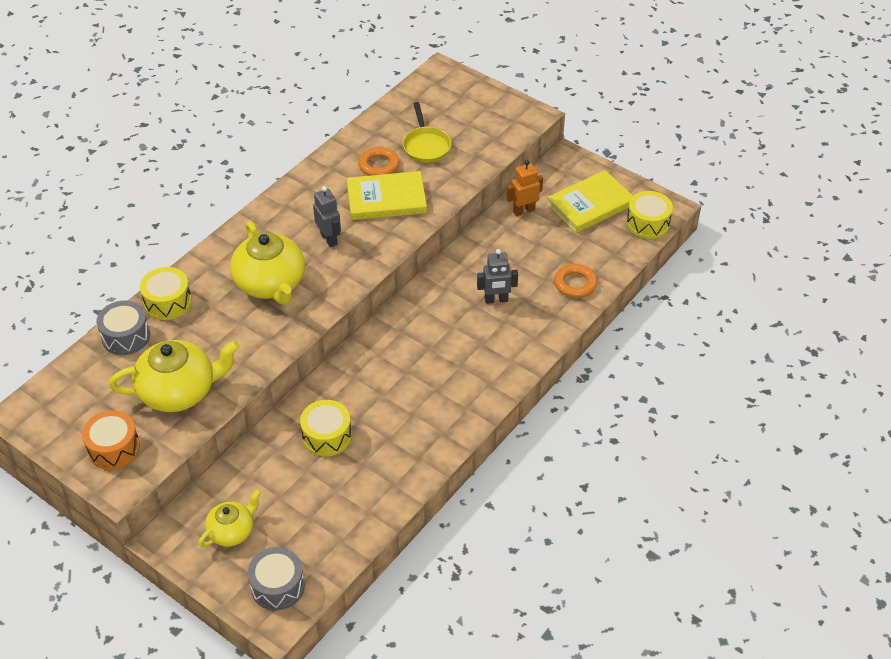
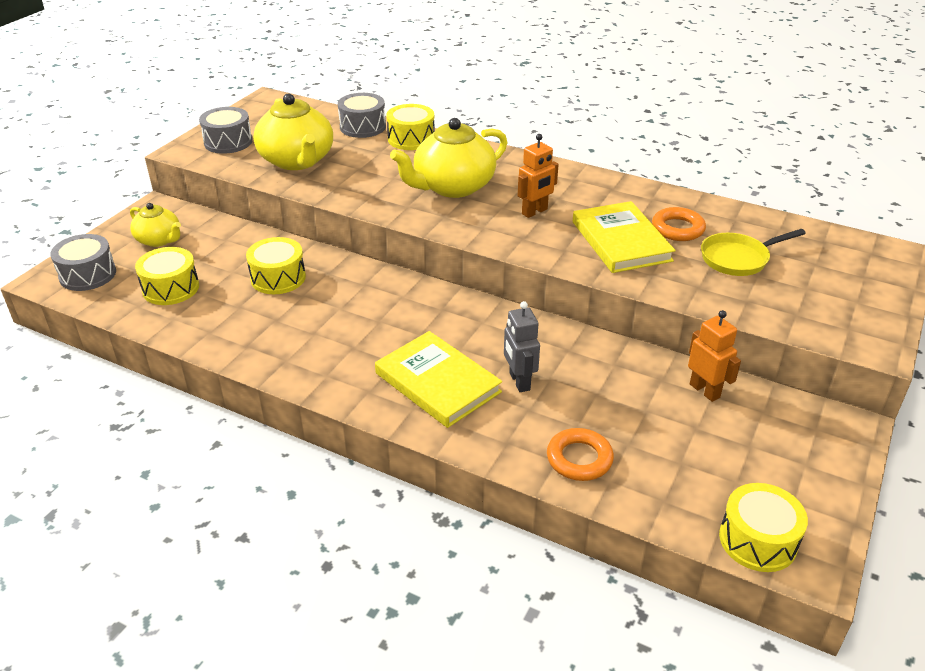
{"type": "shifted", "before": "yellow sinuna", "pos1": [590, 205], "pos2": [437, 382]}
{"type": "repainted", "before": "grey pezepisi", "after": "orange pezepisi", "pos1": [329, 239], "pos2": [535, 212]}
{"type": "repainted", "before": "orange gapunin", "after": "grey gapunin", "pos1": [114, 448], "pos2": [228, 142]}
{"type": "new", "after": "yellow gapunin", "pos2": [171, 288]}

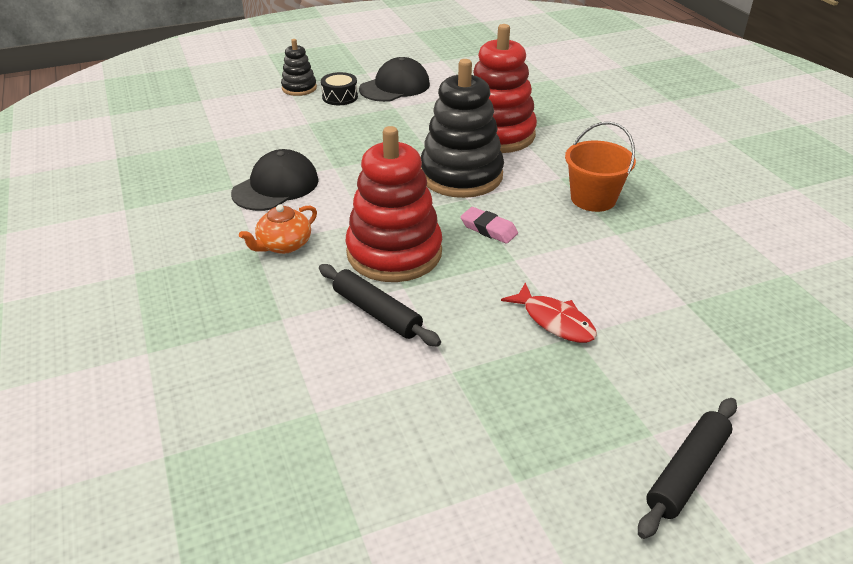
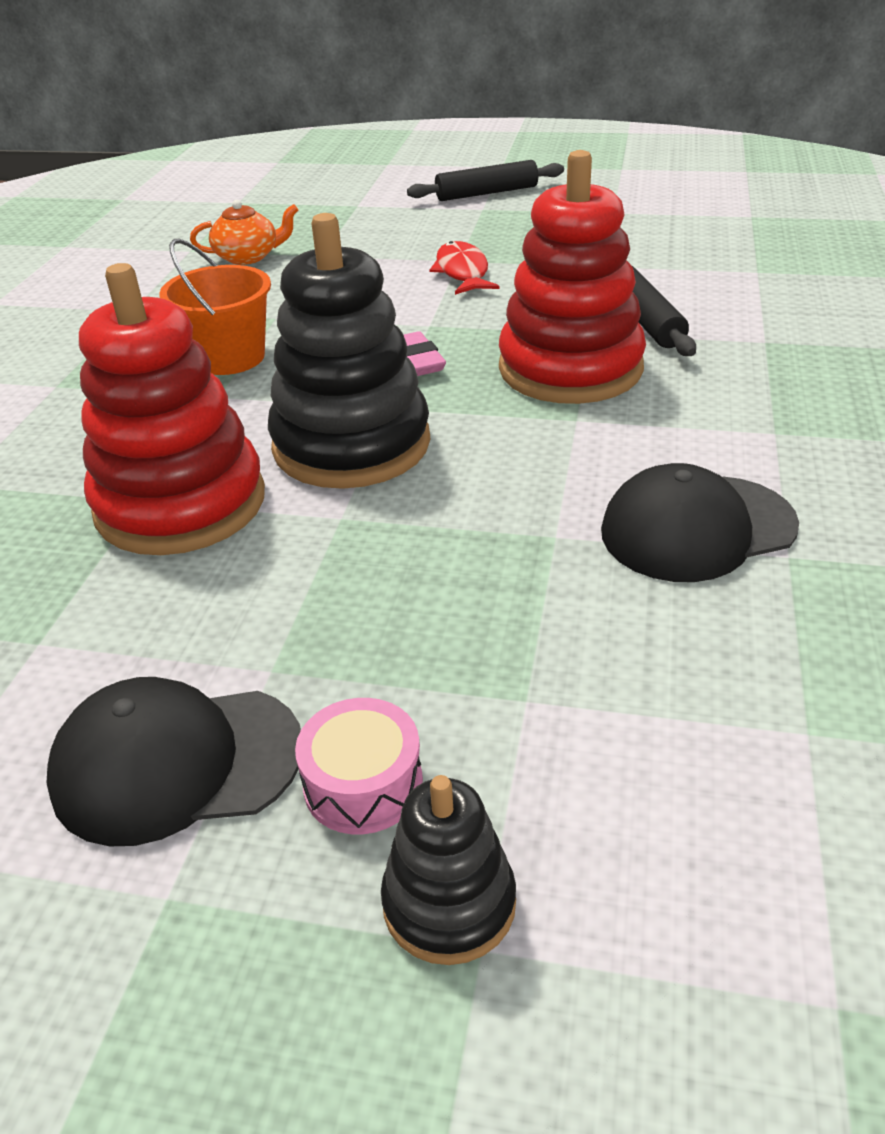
{"type": "repainted", "before": "black gapunin", "after": "pink gapunin", "pos1": [340, 97], "pos2": [363, 784]}
{"type": "shifted", "before": "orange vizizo", "pos1": [283, 245], "pos2": [248, 257]}

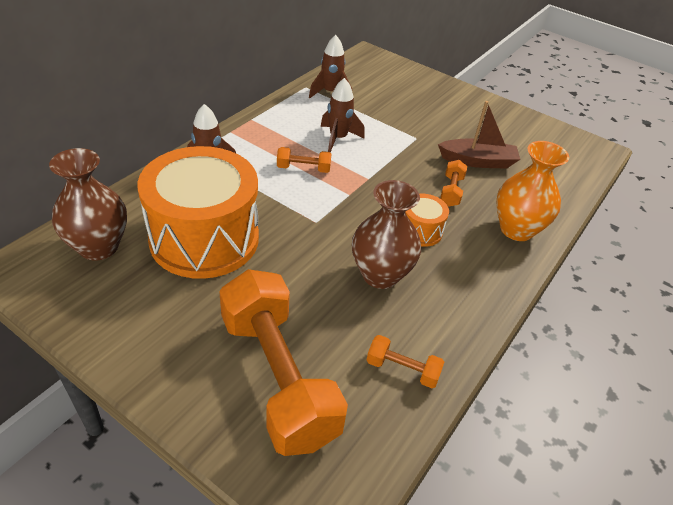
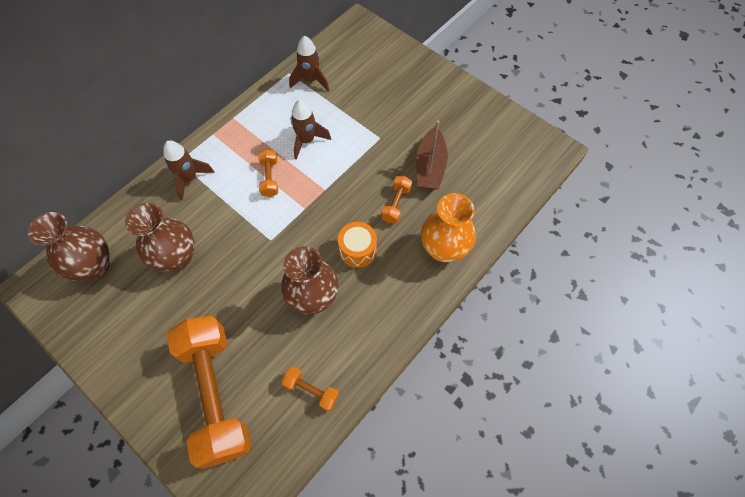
{"type": "rotated", "before": "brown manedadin", "pos1": [477, 161], "pos2": [430, 167], "turn": 90}
{"type": "swapped", "before": "orange gapunin", "after": "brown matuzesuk", "pos1": [204, 238], "pos2": [177, 258]}
{"type": "rotated", "before": "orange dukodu", "pos1": [303, 168], "pos2": [270, 178], "turn": 75}

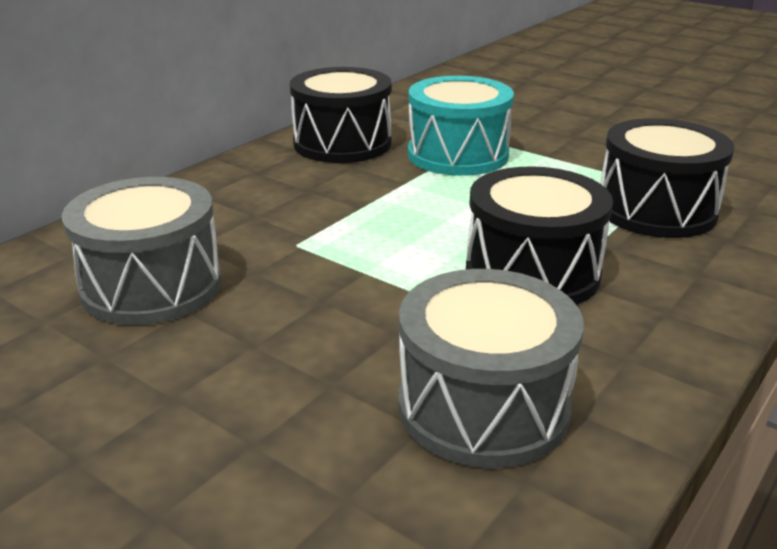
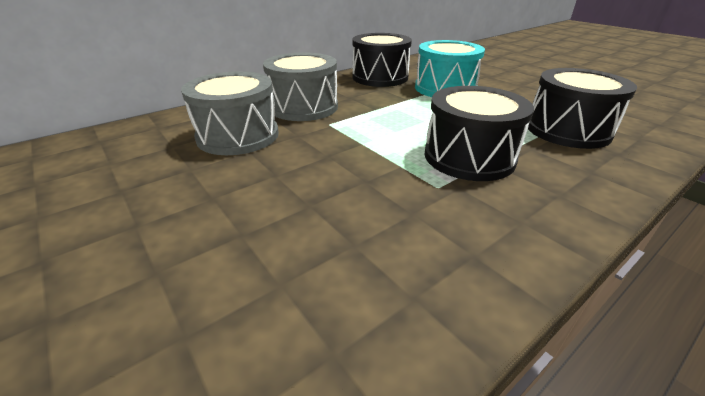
{"type": "shifted", "before": "grey gapunin", "pos1": [483, 407], "pos2": [304, 107]}

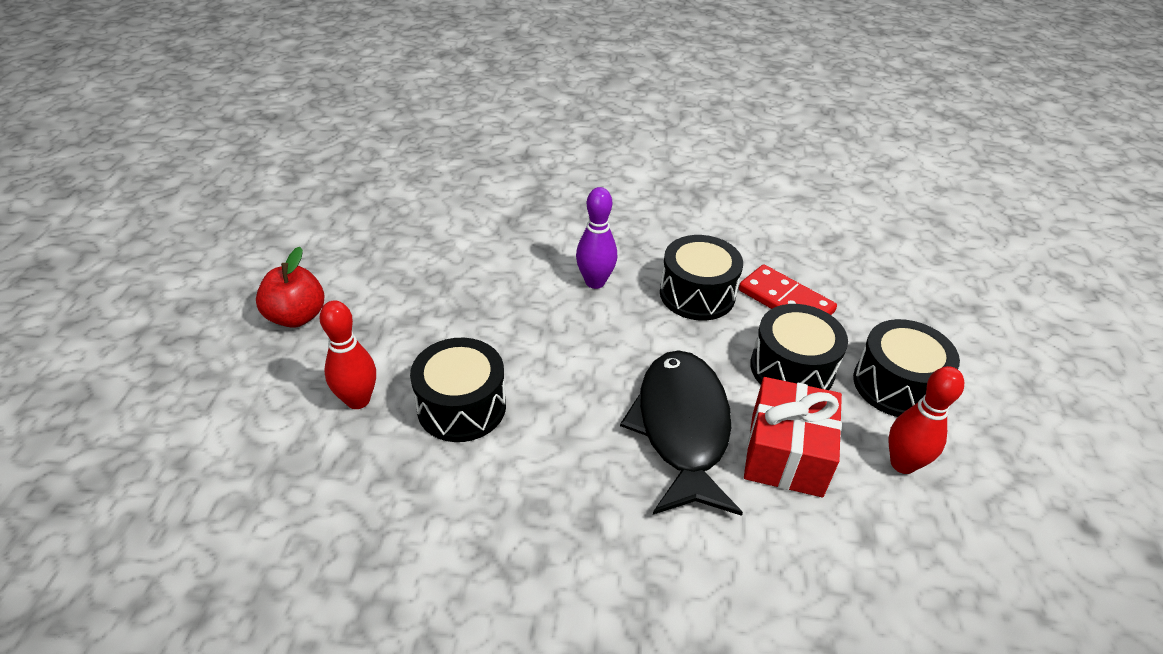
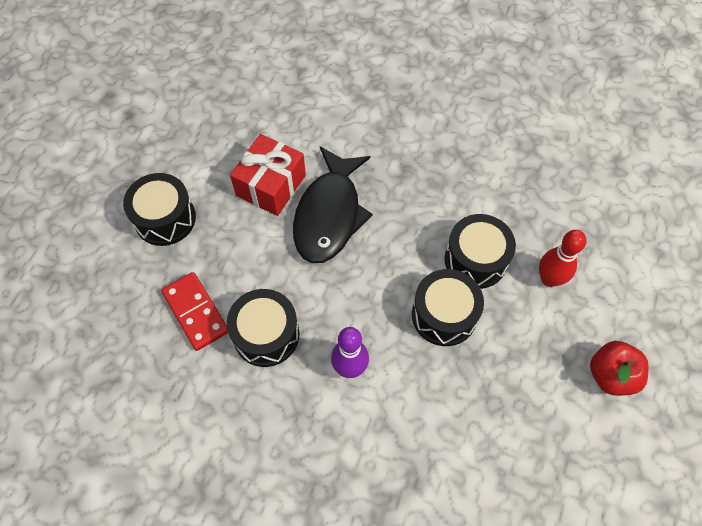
{"type": "shifted", "before": "black gapunin", "pos1": [792, 368], "pos2": [444, 315]}
{"type": "gone", "before": "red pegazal", "pos1": [902, 464]}

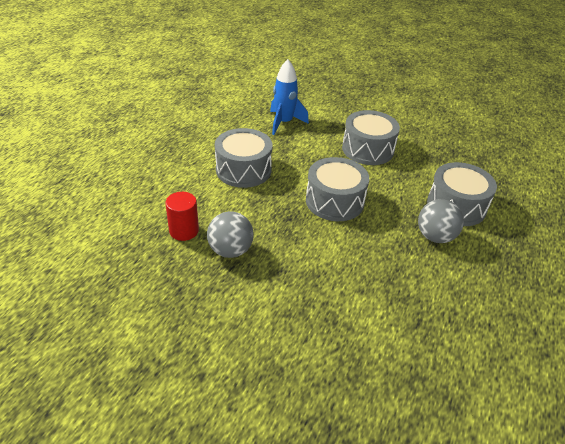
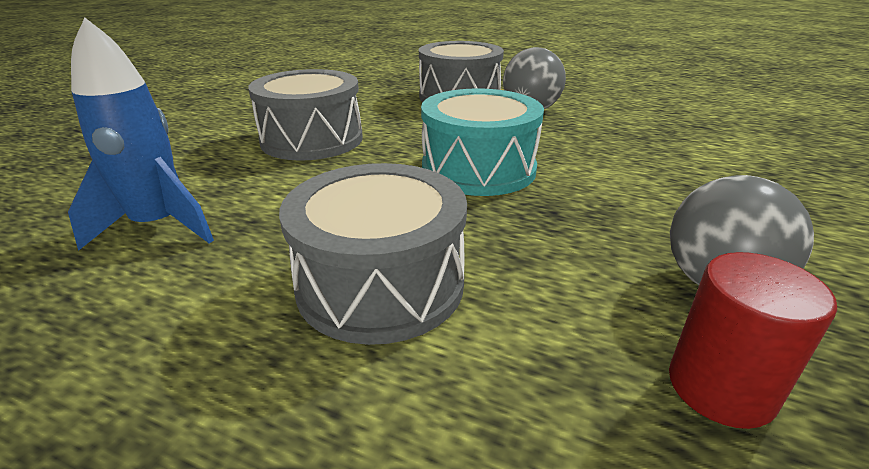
{"type": "repainted", "before": "grey gapunin", "after": "turquoise gapunin", "pos1": [334, 201], "pos2": [478, 169]}

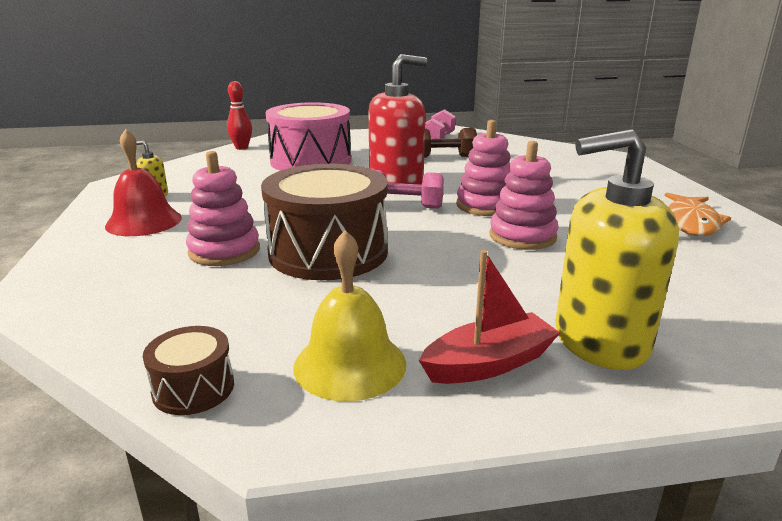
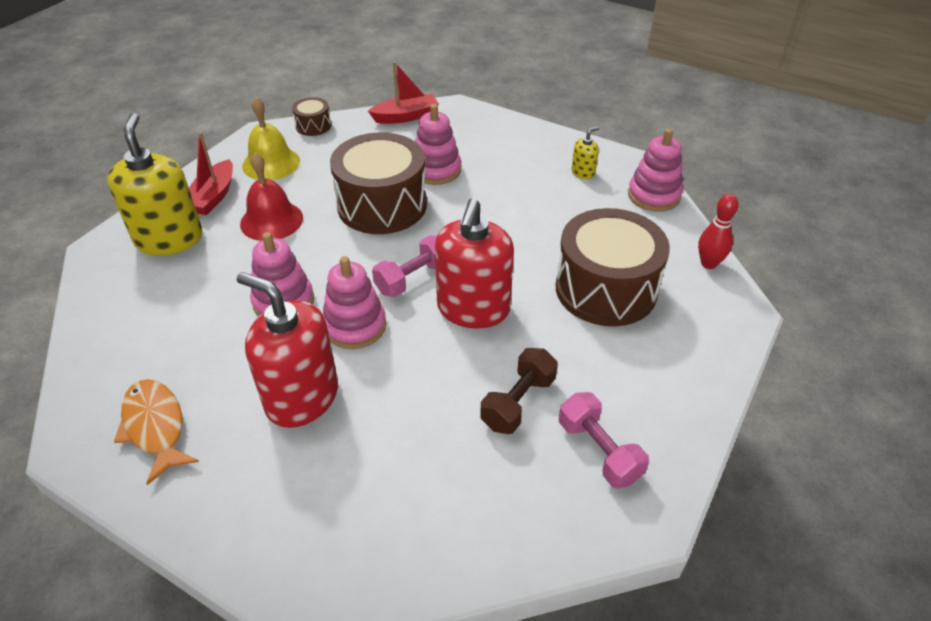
{"type": "repainted", "before": "pink gapunin", "after": "brown gapunin", "pos1": [311, 161], "pos2": [605, 289]}
{"type": "shifted", "before": "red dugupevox", "pos1": [144, 221], "pos2": [271, 220]}
{"type": "rotated", "before": "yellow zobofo", "pos1": [600, 340], "pos2": [169, 239], "turn": -45}
{"type": "new", "after": "red manedadin", "pos2": [406, 116]}
{"type": "new", "after": "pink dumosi", "pos2": [653, 195]}
{"type": "new", "after": "red zobofo", "pos2": [302, 397]}

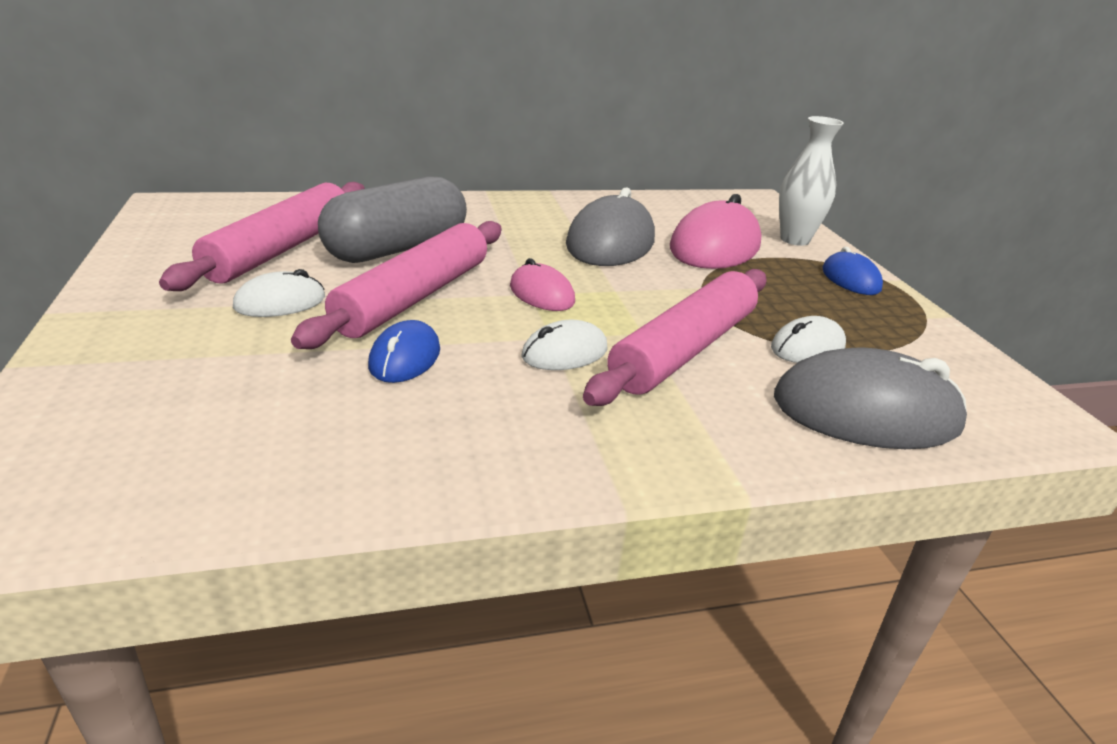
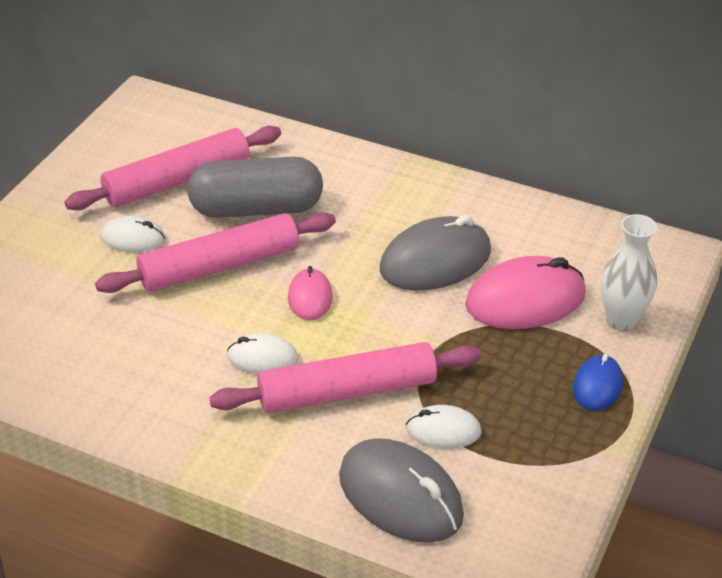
{"type": "gone", "before": "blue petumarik", "pos1": [405, 358]}

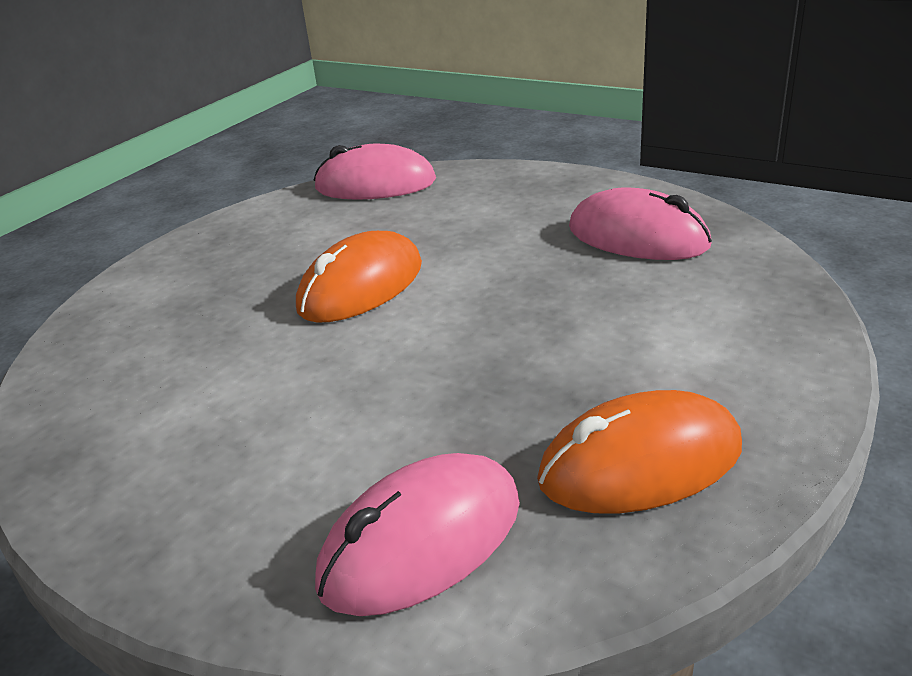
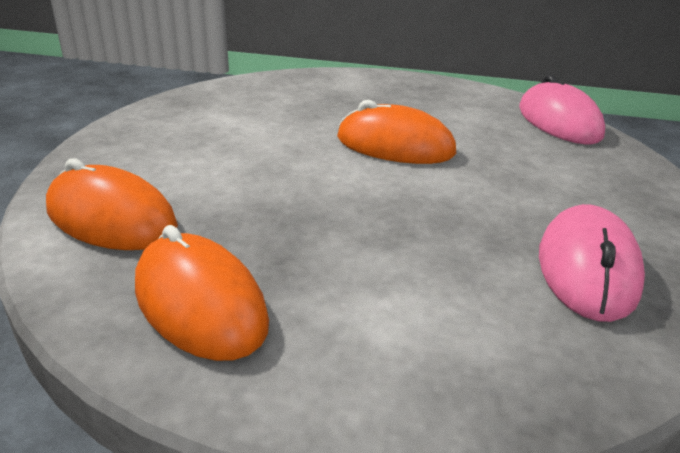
{"type": "repainted", "before": "pink petumarik", "after": "orange petumarik", "pos1": [422, 542], "pos2": [111, 218]}

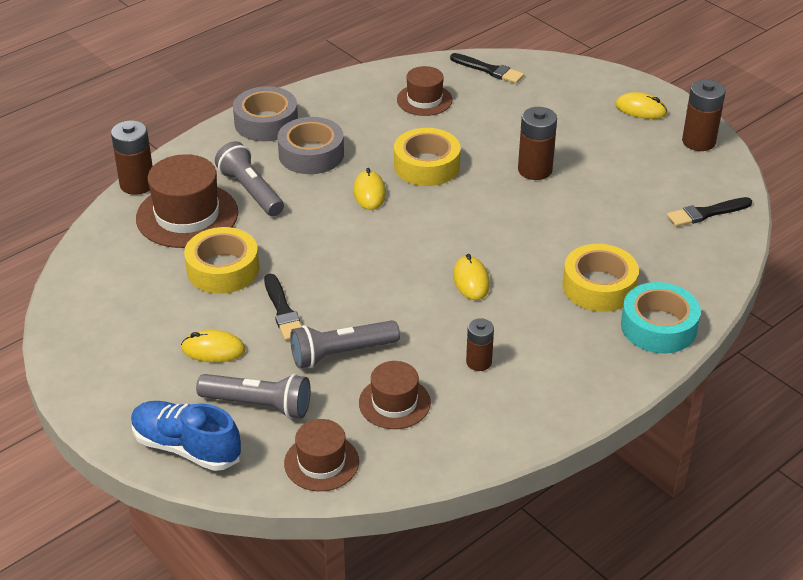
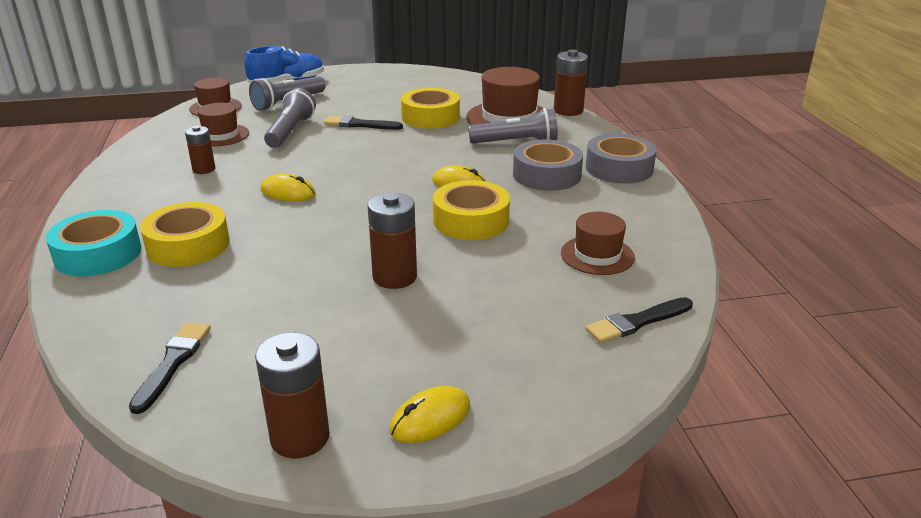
{"type": "gone", "before": "yellow petumarik", "pos1": [213, 350]}

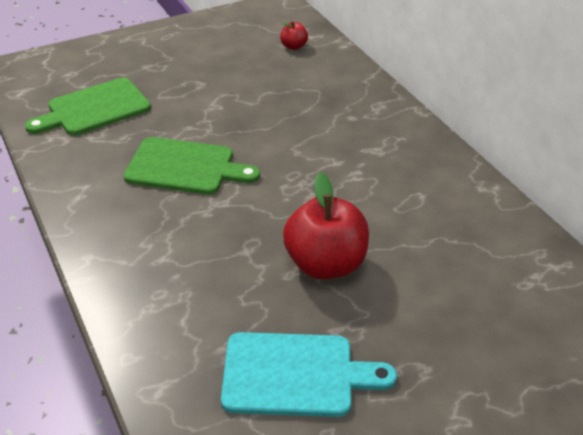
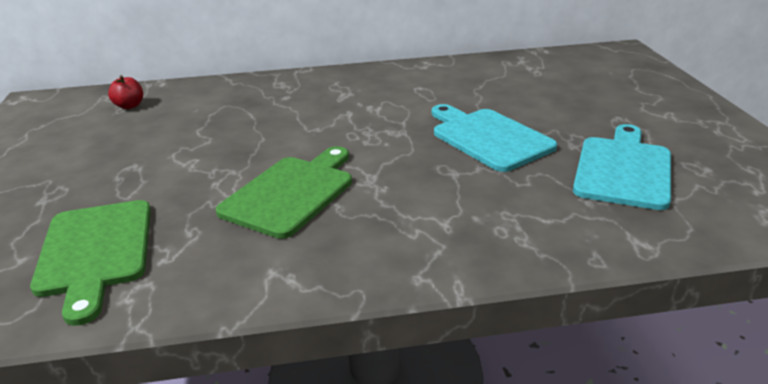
{"type": "swapped", "before": "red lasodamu", "after": "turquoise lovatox", "pos1": [325, 264], "pos2": [488, 138]}

